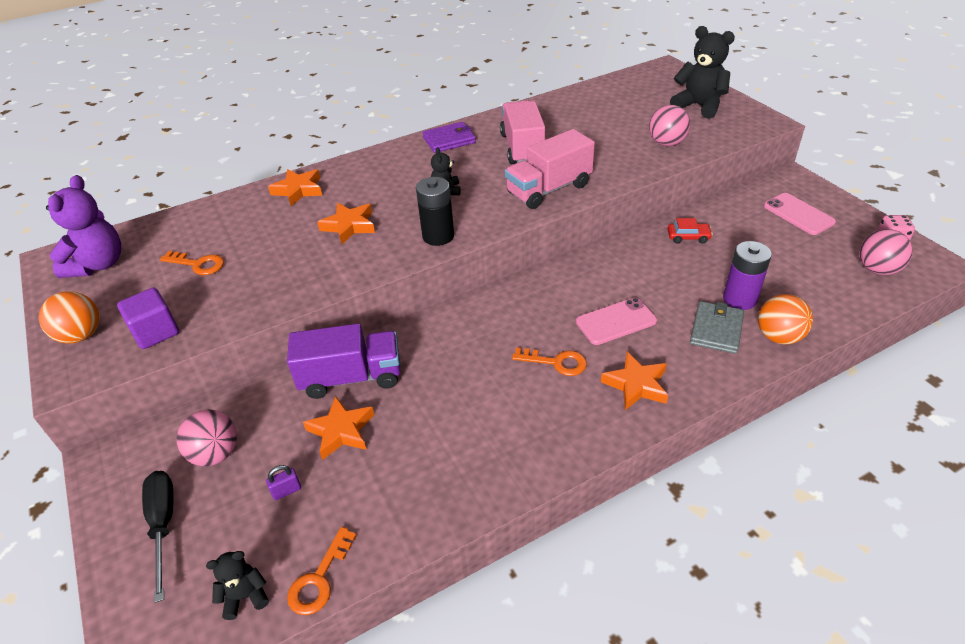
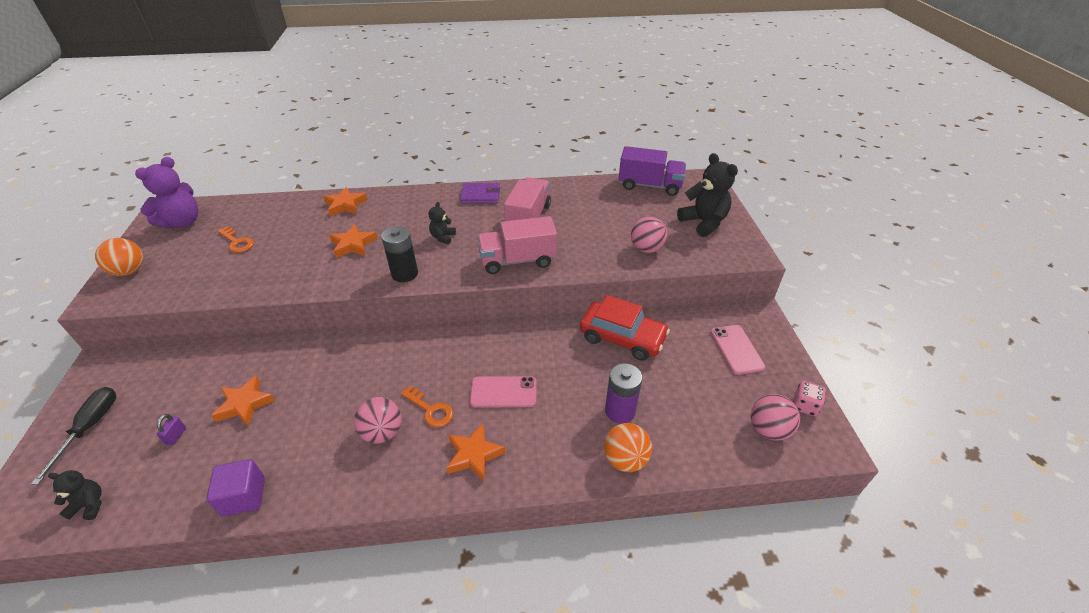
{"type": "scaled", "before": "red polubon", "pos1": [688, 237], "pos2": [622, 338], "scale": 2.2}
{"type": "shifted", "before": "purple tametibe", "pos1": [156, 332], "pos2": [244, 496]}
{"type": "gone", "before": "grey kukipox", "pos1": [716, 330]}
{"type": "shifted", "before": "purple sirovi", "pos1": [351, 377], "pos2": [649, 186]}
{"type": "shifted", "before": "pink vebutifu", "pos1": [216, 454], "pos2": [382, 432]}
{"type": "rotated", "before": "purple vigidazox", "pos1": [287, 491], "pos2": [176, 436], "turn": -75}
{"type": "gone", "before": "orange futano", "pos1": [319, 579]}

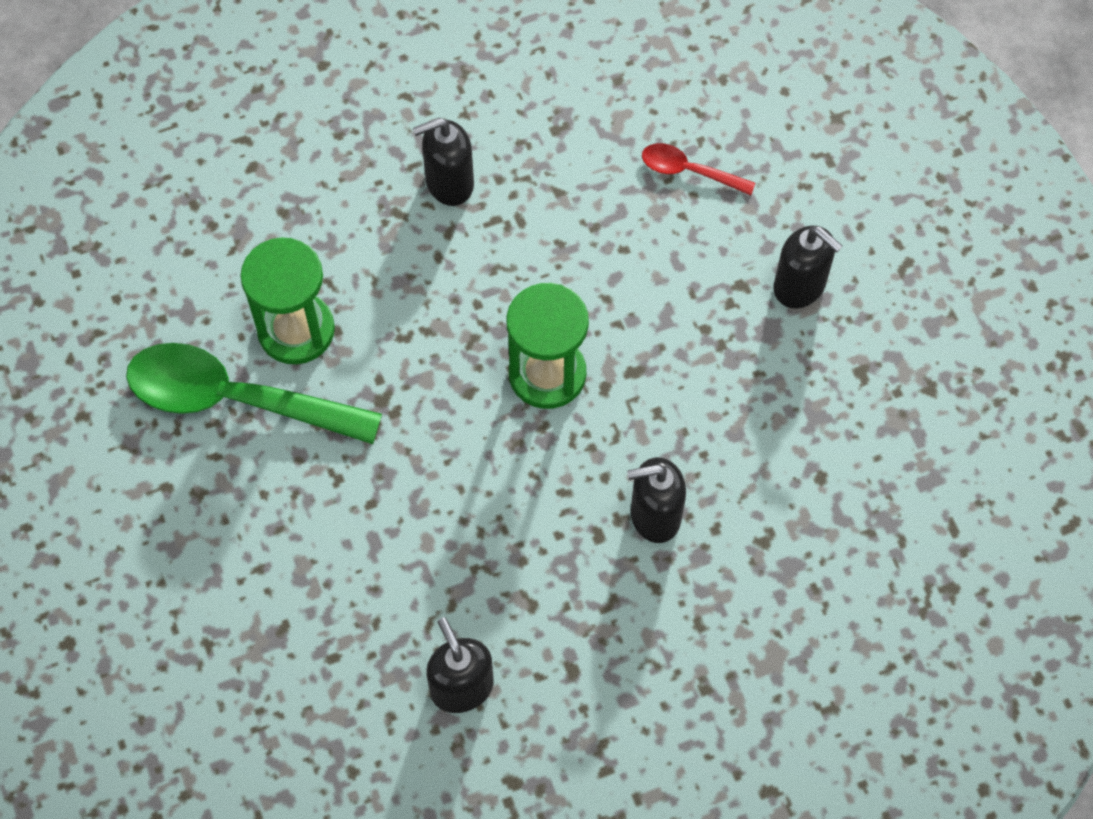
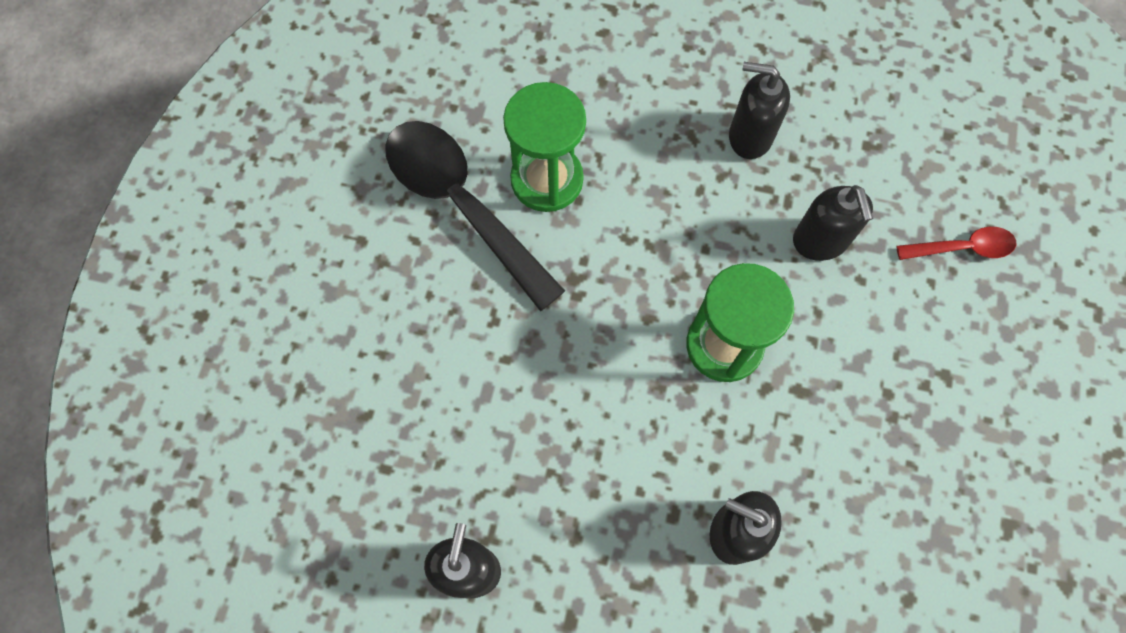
{"type": "rotated", "before": "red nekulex", "pos1": [689, 171], "pos2": [962, 248], "turn": 120}
{"type": "shifted", "before": "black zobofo", "pos1": [800, 286], "pos2": [820, 241]}
{"type": "repainted", "before": "green nekulex", "after": "black nekulex", "pos1": [236, 399], "pos2": [462, 205]}

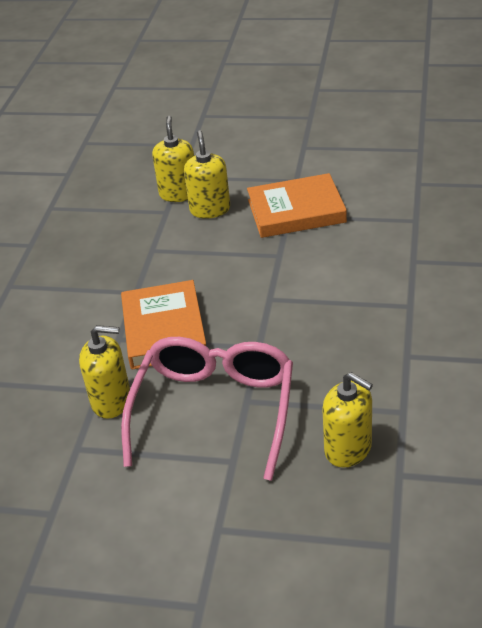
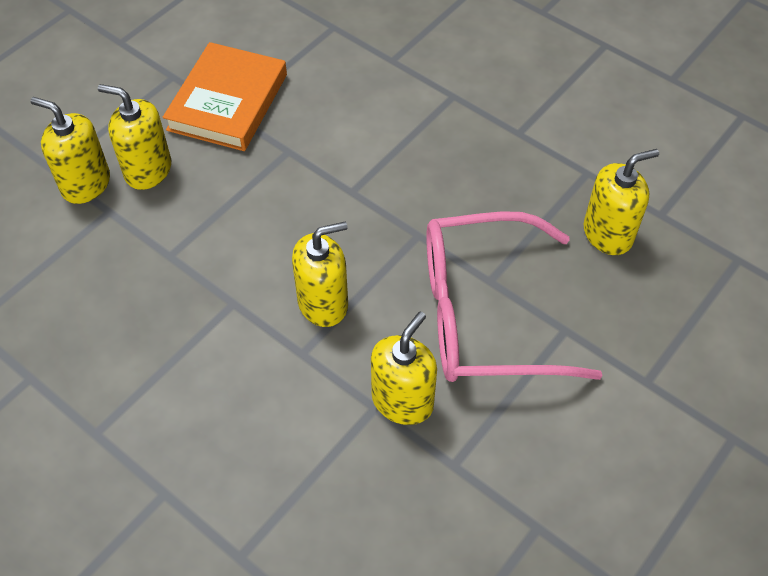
{"type": "swapped", "before": "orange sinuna", "after": "yellow zobofo", "pos1": [164, 329], "pos2": [323, 303]}
{"type": "rotated", "before": "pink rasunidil", "pos1": [214, 411], "pos2": [486, 314], "turn": -45}

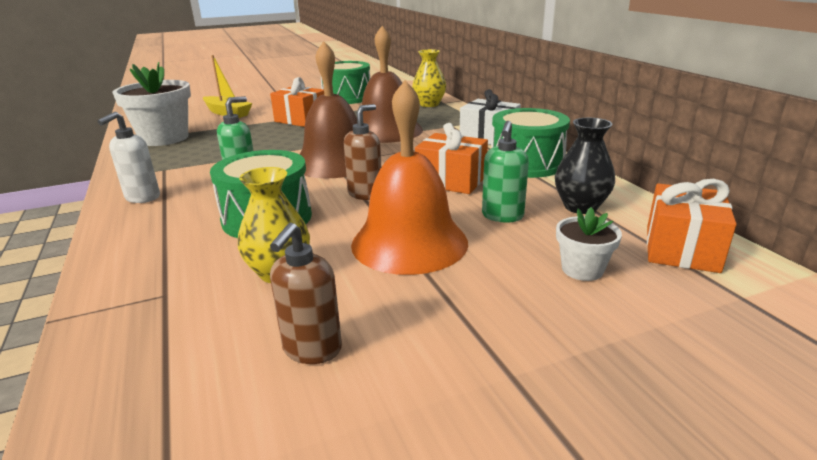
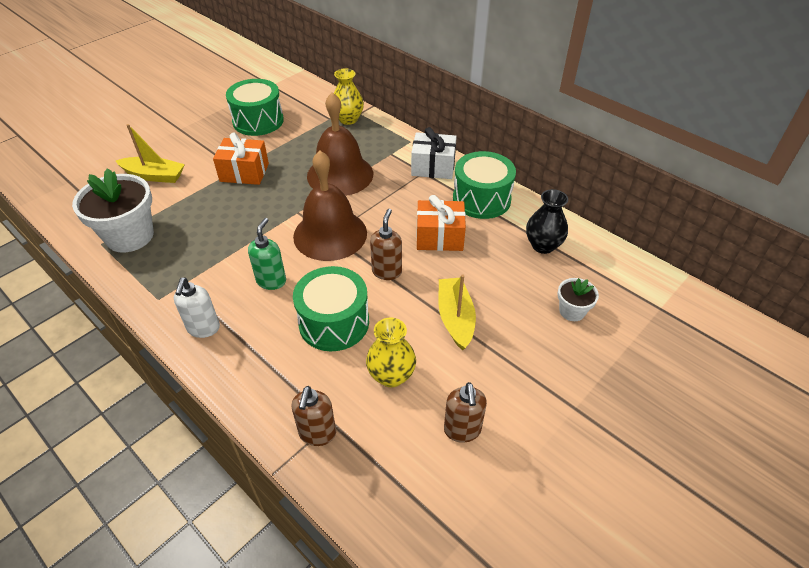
{"type": "swapped", "before": "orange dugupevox", "after": "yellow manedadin", "pos1": [409, 243], "pos2": [455, 318]}
{"type": "gone", "before": "green zobofo", "pos1": [502, 216]}
{"type": "gone", "before": "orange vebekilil", "pos1": [681, 249]}
{"type": "new", "after": "brown zobofo", "pos2": [317, 434]}

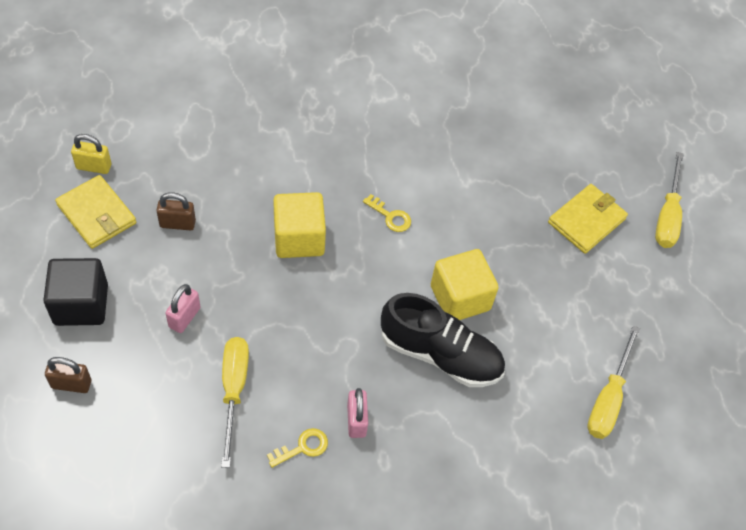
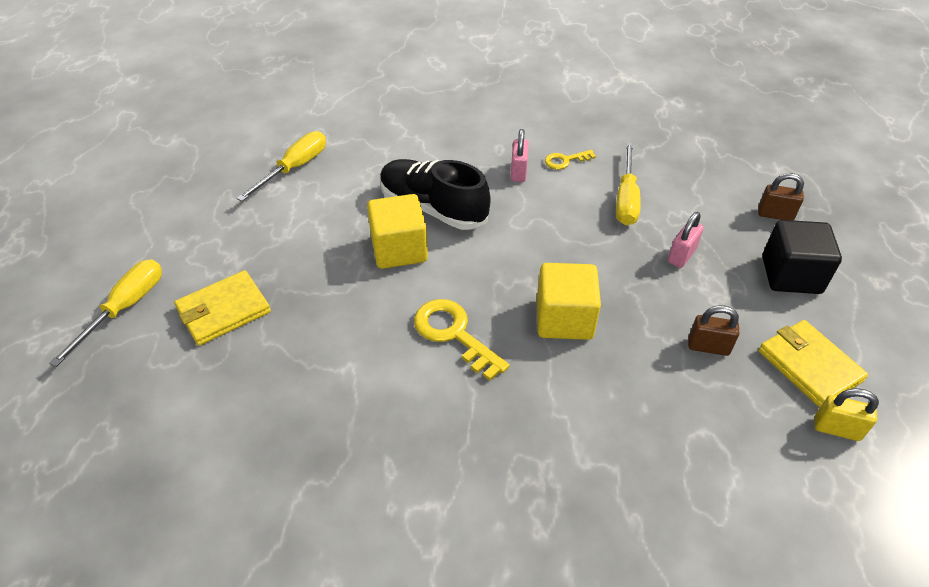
{"type": "scaled", "before": "yellow futano", "pos1": [390, 216], "pos2": [454, 334], "scale": 1.75}

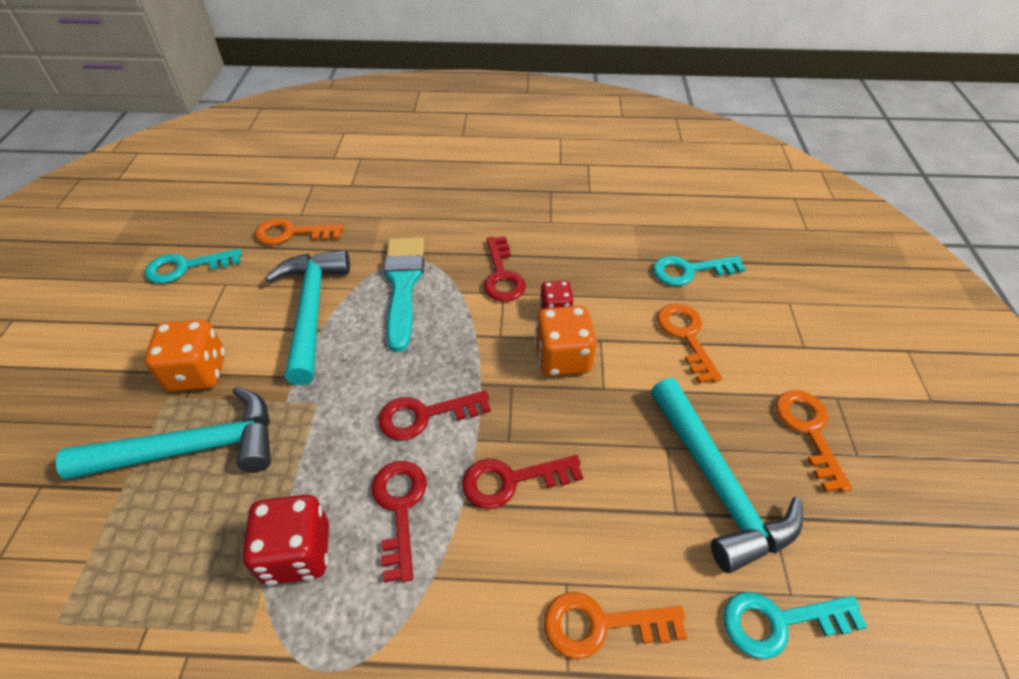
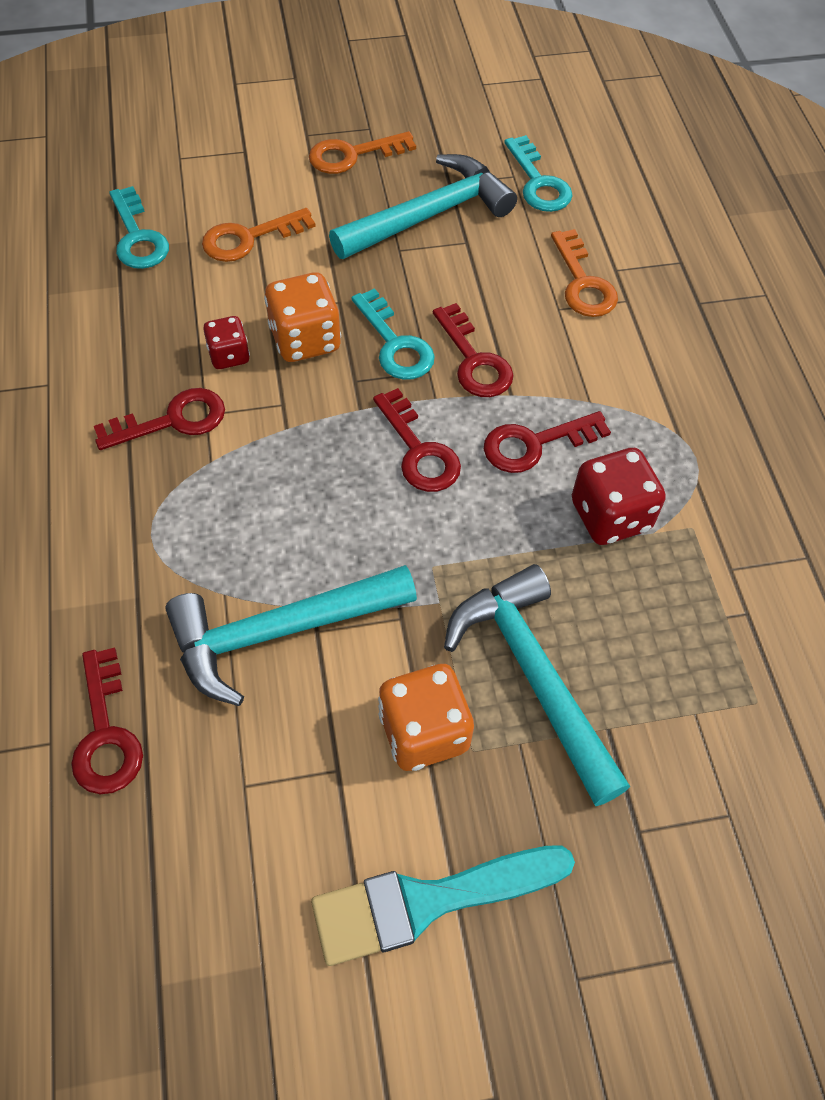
{"type": "repainted", "before": "orange futano", "after": "red futano", "pos1": [291, 233], "pos2": [106, 734]}
{"type": "shifted", "before": "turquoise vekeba", "pos1": [403, 285], "pos2": [429, 901]}
{"type": "shifted", "before": "turquoise futano", "pos1": [186, 267], "pos2": [395, 344]}

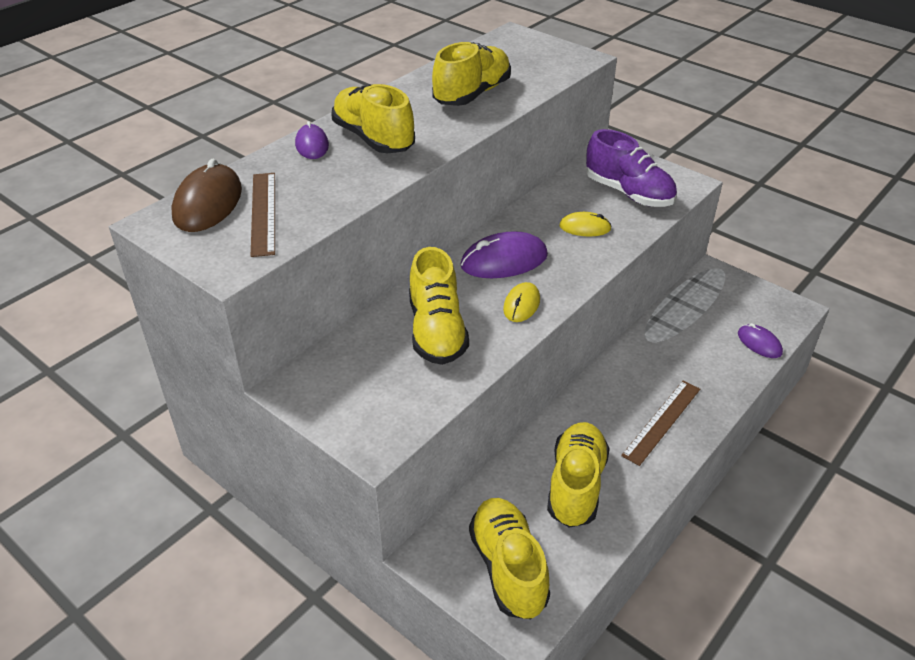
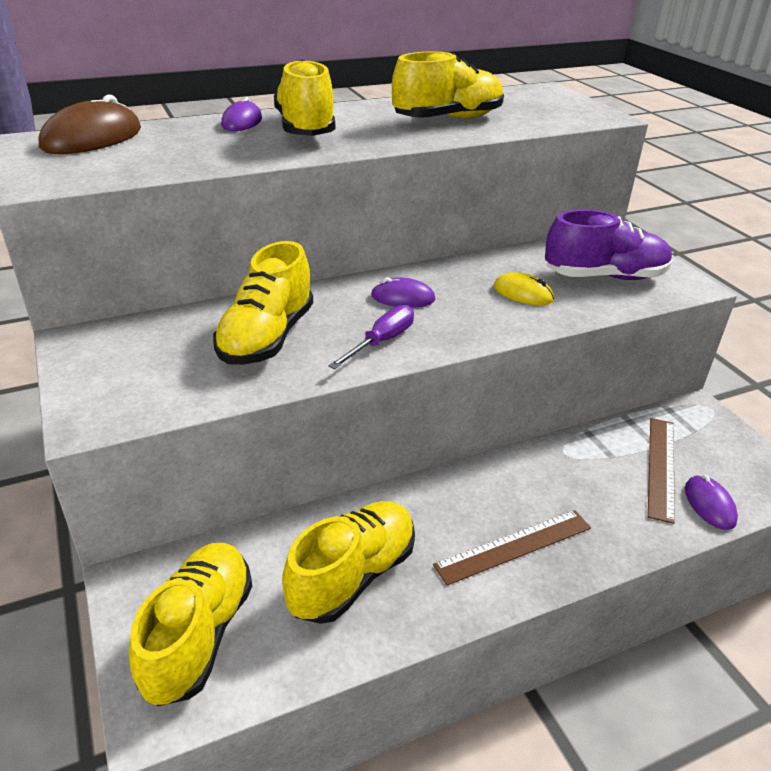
{"type": "rotated", "before": "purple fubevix", "pos1": [628, 193], "pos2": [604, 276], "turn": -75}
{"type": "shifted", "before": "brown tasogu", "pos1": [263, 213], "pos2": [661, 467]}
{"type": "scaled", "before": "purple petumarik", "pos1": [504, 260], "pos2": [403, 298], "scale": 0.59}
{"type": "swapped", "before": "yellow petumarik", "after": "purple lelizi", "pos1": [521, 304], "pos2": [381, 341]}

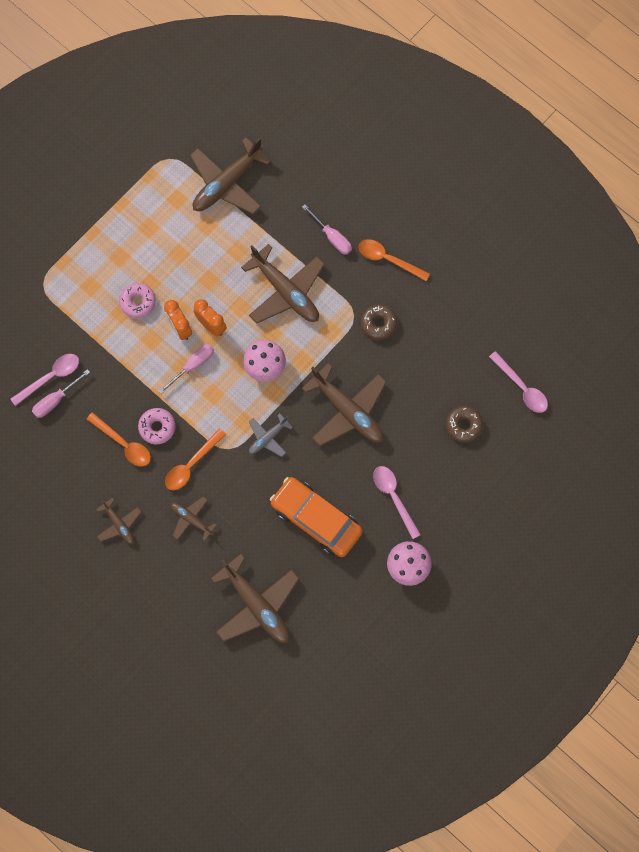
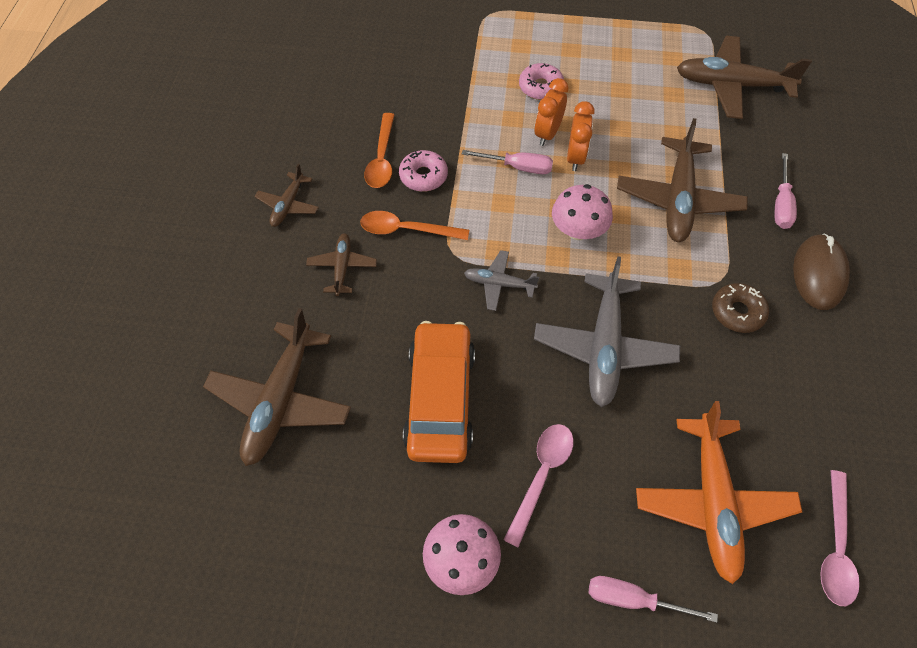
{"type": "swapped", "before": "orange nekulex", "after": "brown petumarik", "pos1": [388, 259], "pos2": [819, 274]}
{"type": "gone", "before": "pink nekulex", "pos1": [51, 377]}
{"type": "repainted", "before": "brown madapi", "after": "grey madapi", "pos1": [348, 411], "pos2": [604, 347]}
{"type": "shifted", "before": "pink lelizi", "pos1": [56, 400], "pos2": [633, 599]}
{"type": "swapped", "before": "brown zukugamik", "after": "orange madapi", "pos1": [463, 425], "pos2": [712, 502]}

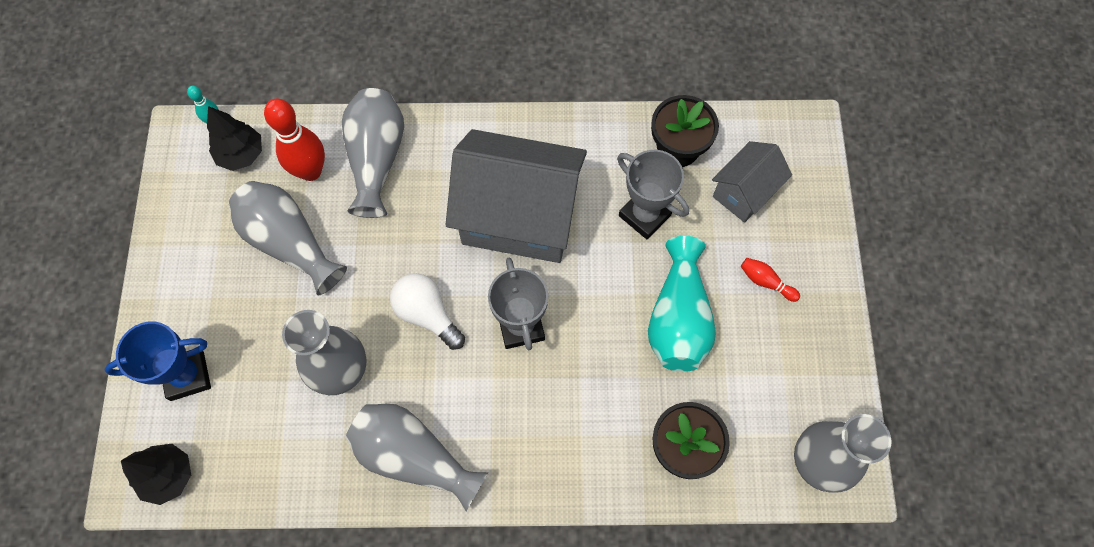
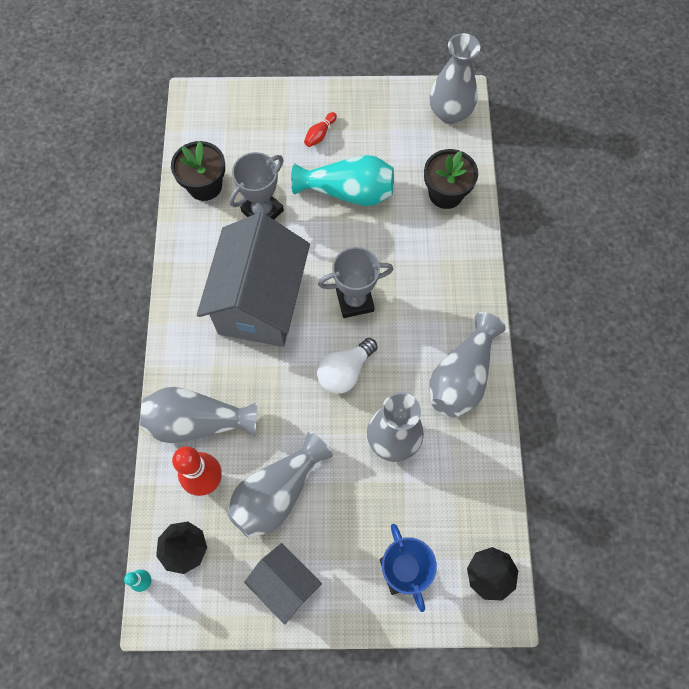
{"type": "shifted", "before": "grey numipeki", "pos1": [744, 192], "pos2": [285, 584]}

